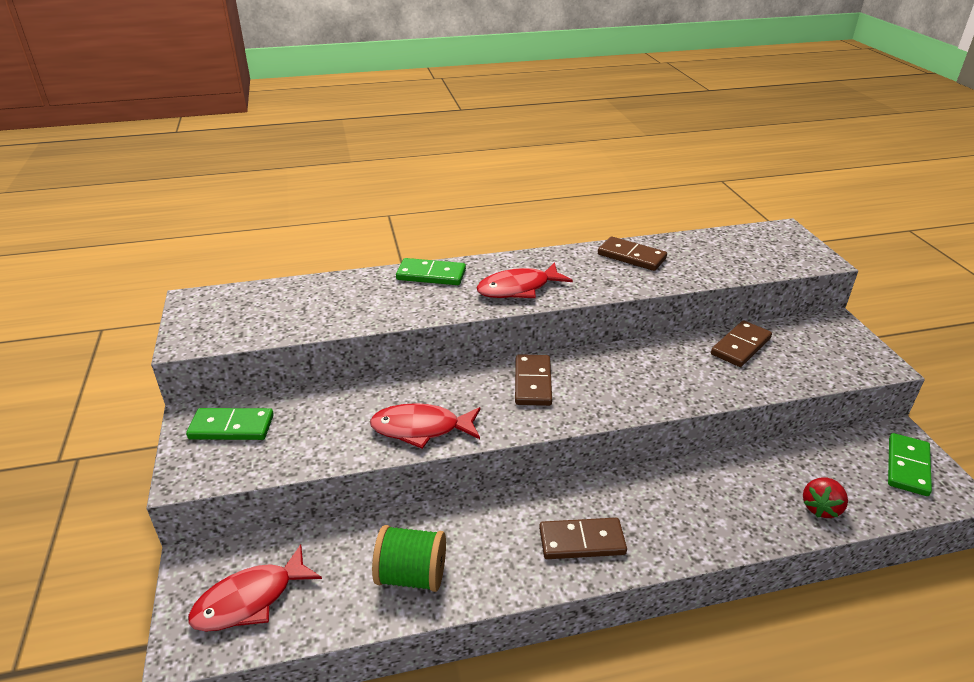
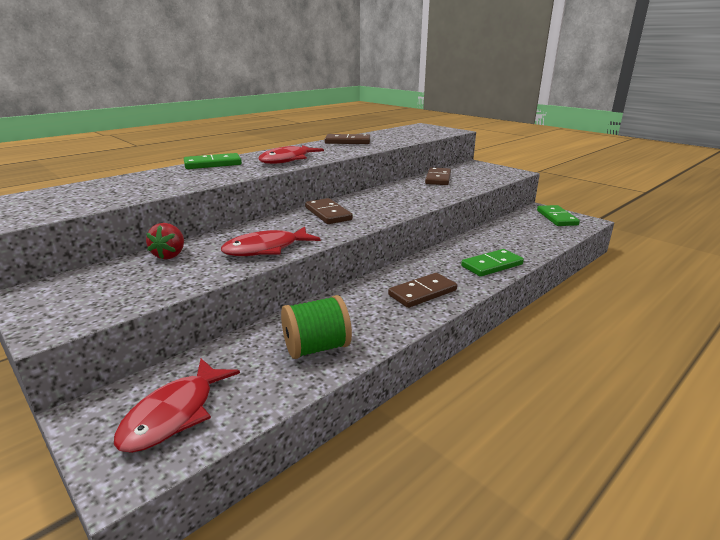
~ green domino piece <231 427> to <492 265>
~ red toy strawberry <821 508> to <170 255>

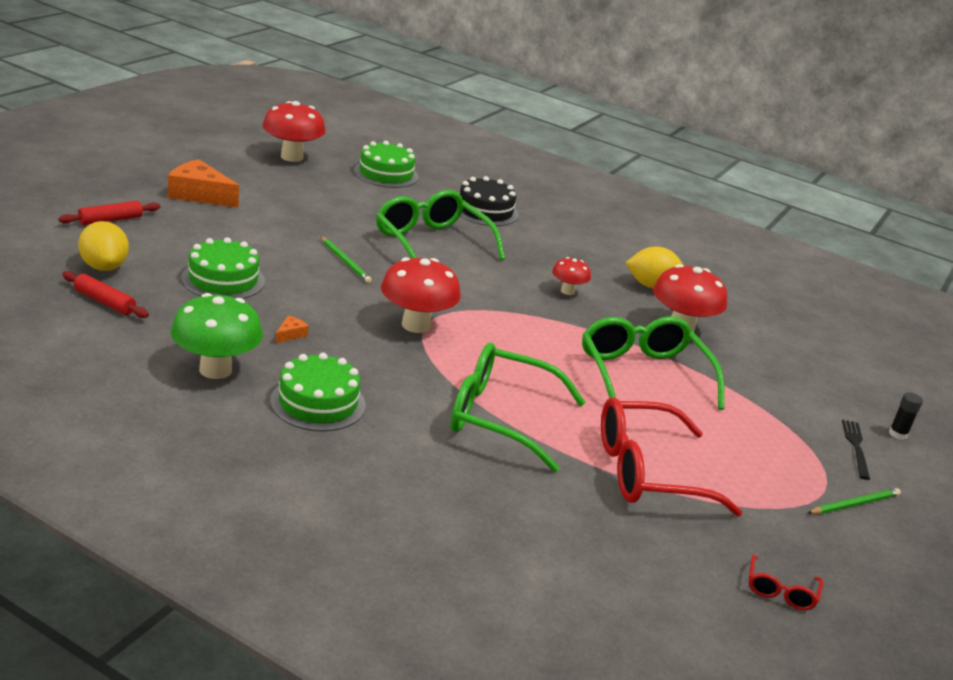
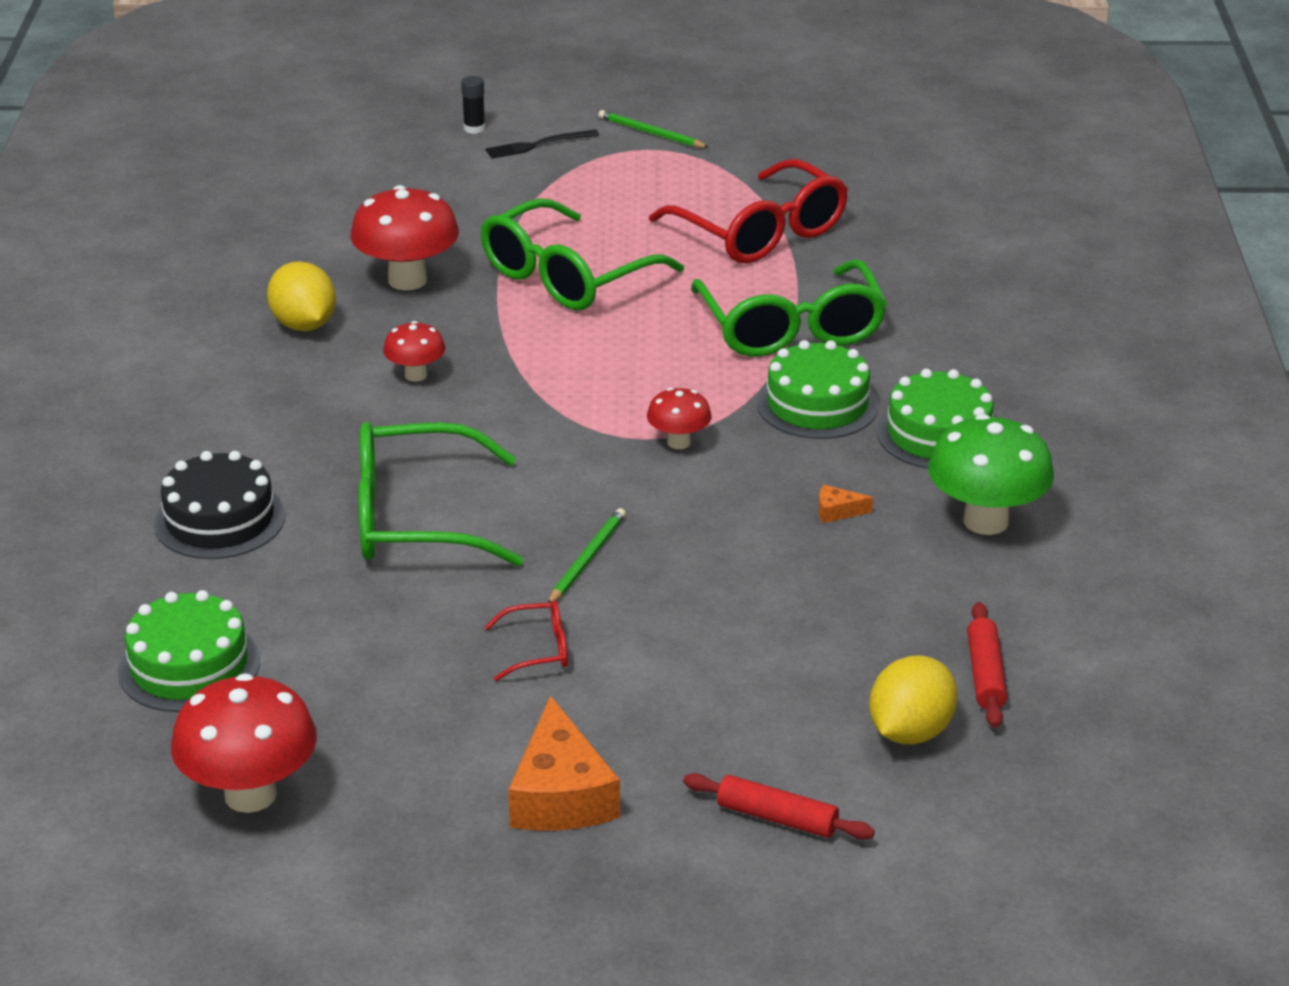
~ green spectacles <432 243> = <416 519> 60 degrees clockwise
~ green layer cake <223 280> to <817 404>
~ red fungus <416 325> = <678 442> x0.54
~ red spectacles <780 591> to <537 650>

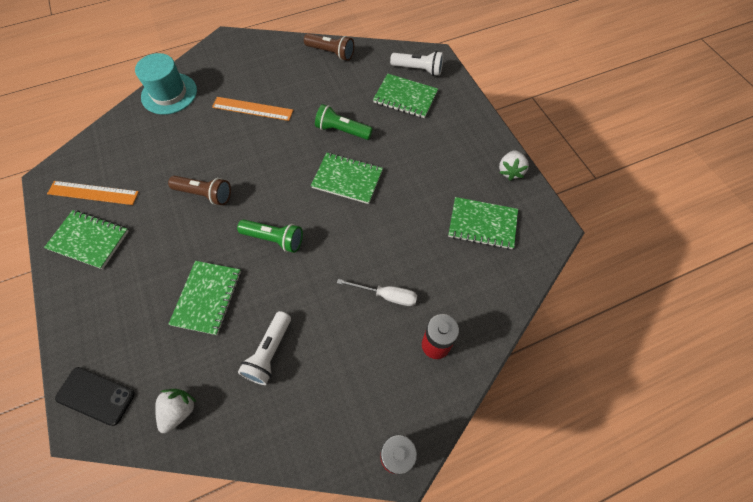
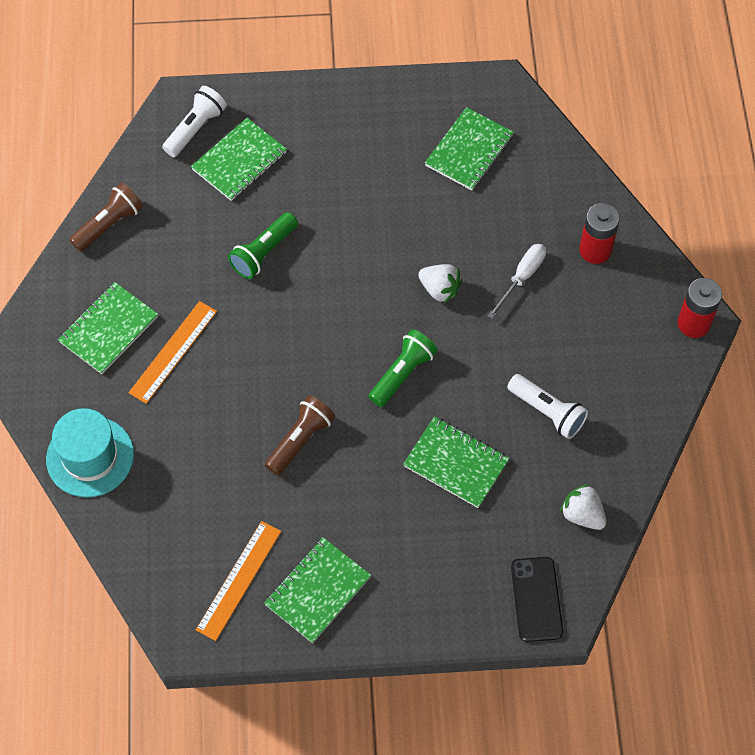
~ pure white toy strawberry <510 171> to <440 289>
~ green exercise book <347 179> to <108 329>
~ black phone <96 395> = <536 599> 45 degrees counterclockwise

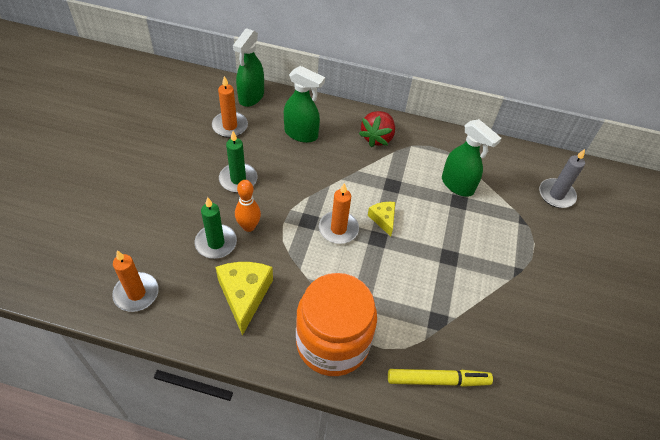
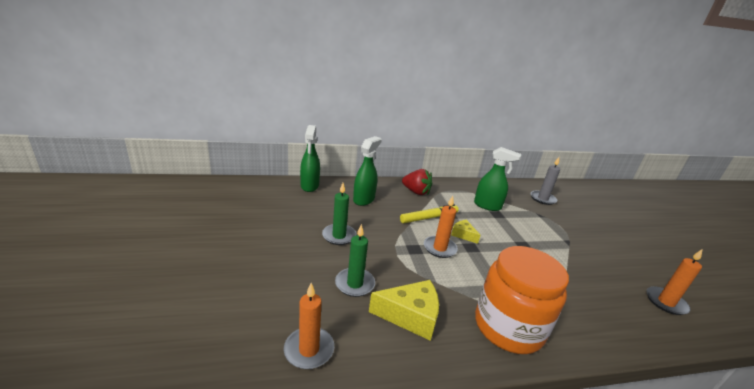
~ green spray bottle <301 134> = <364 199> 60 degrees counterclockwise
~ bright orange wax candle <230 126> to <666 302>
~ red toy strawberry <377 138> = <416 192> 60 degrees counterclockwise
- bright orange bowling pin <249 226>
~ golden piece of cheese <244 295> = <410 316> 120 degrees clockwise
~ golden marker <438 380> to <429 218>

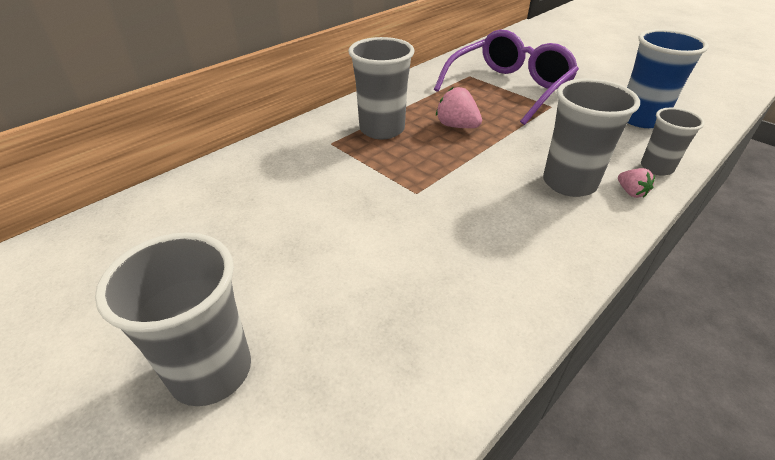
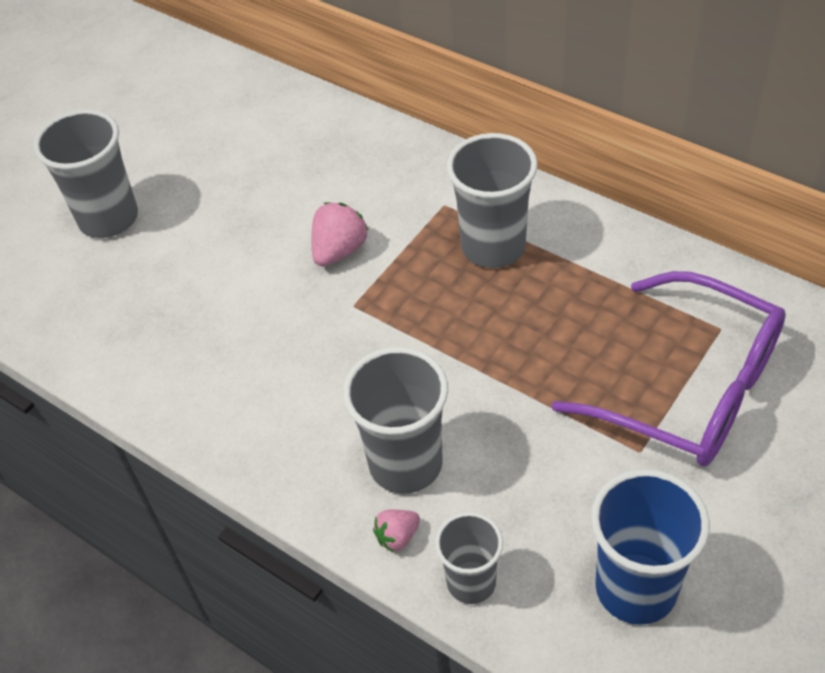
~ pink toy strawberry <457 126> to <339 250>

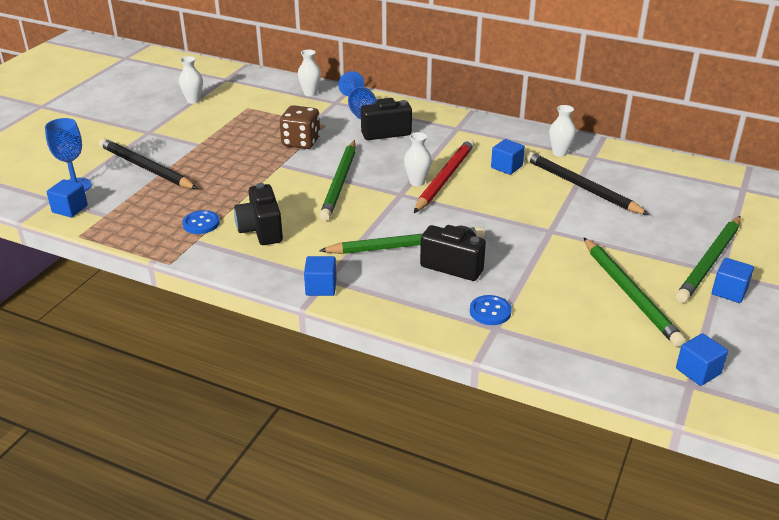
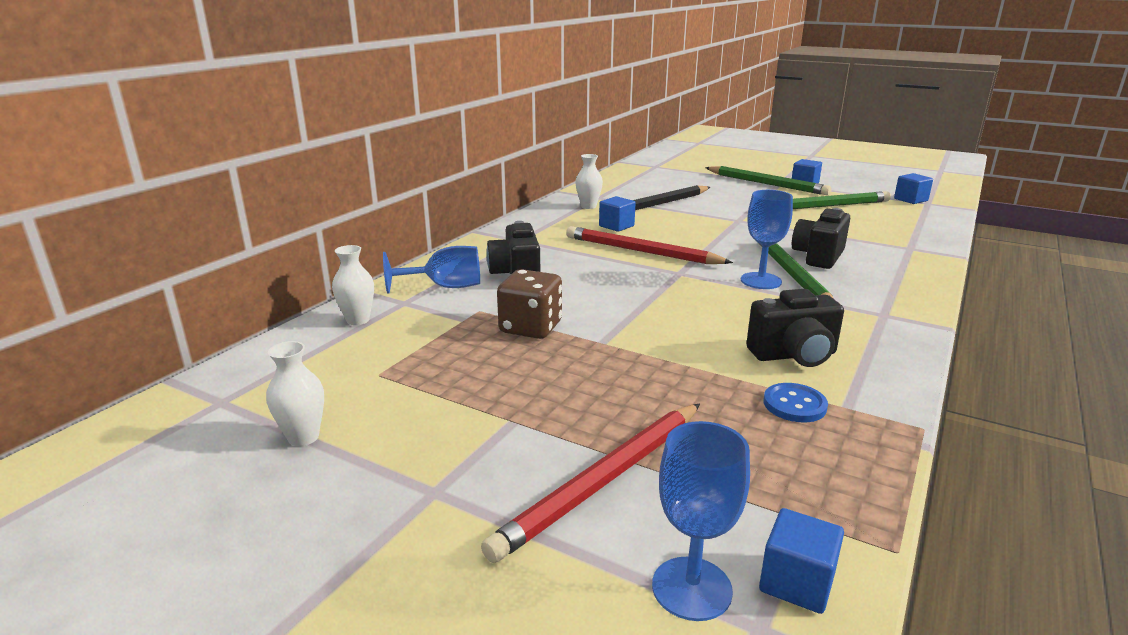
- pure white vase <417 182>
~ black pencil <146 168> to red pencil <604 480>
- green pencil <339 182>
- blue cube <321 287>
- blue button <490 311>
+ blue goblet <761 281>

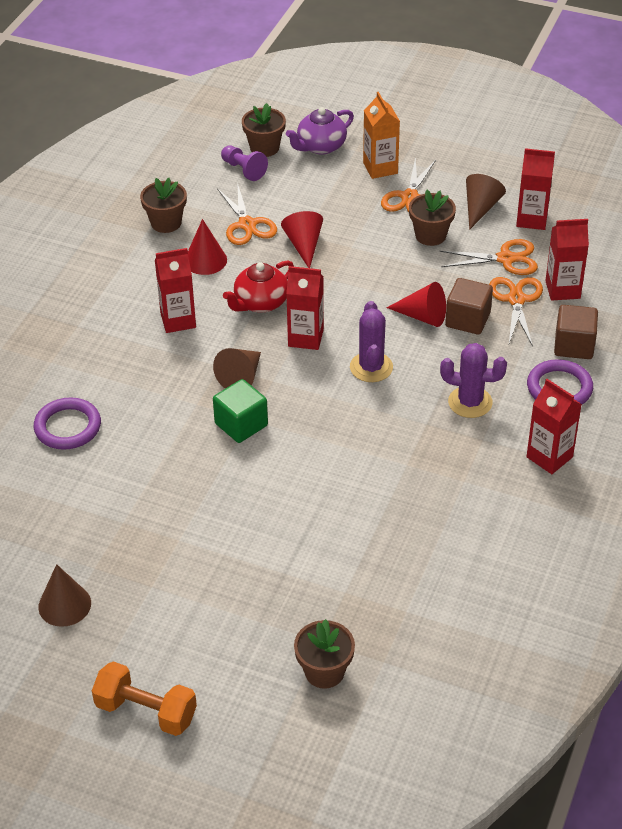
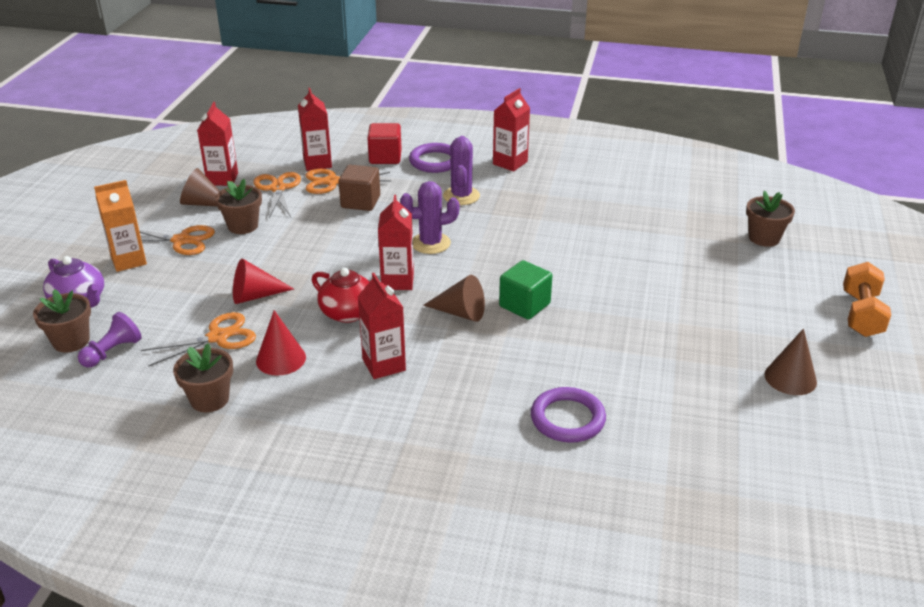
- red cone shape <423 316>
~ dark brown cube <574 345> to red cube <385 157>

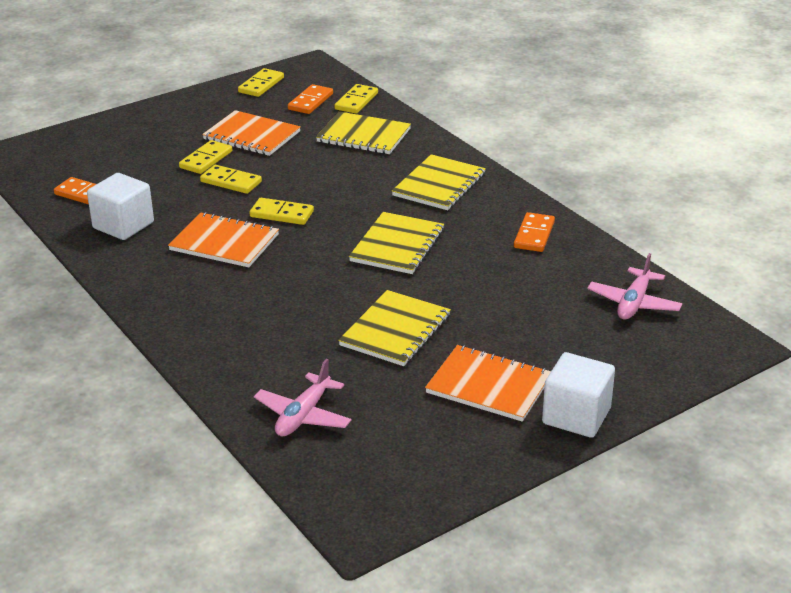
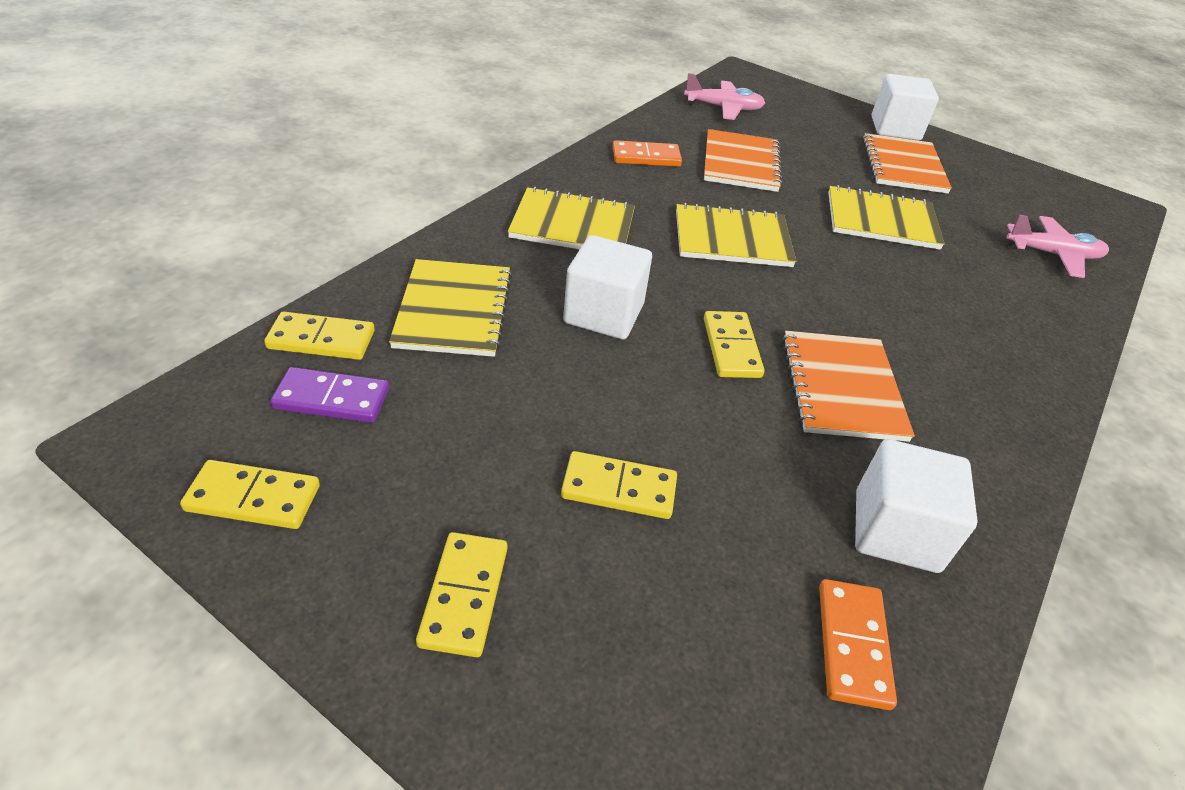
~ bright orange domino piece <310 102> to royal purple domino piece <332 399>
~ bright orange exercise book <251 136> to <741 163>
~ golden domino piece <231 182> to <464 595>
+ pure white cube <603 313>

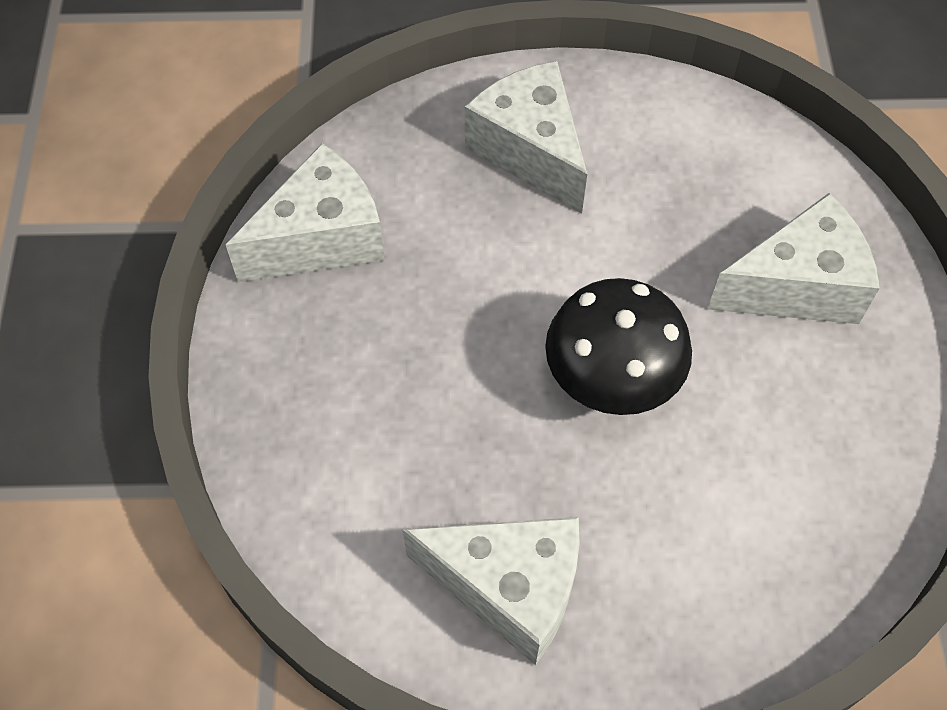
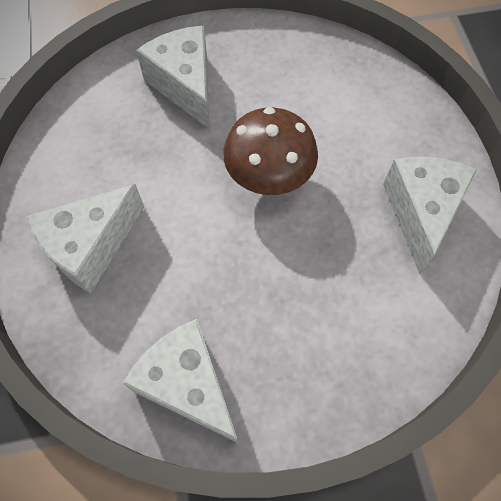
~ black fungus <612 378> to dark brown fungus <269 175>

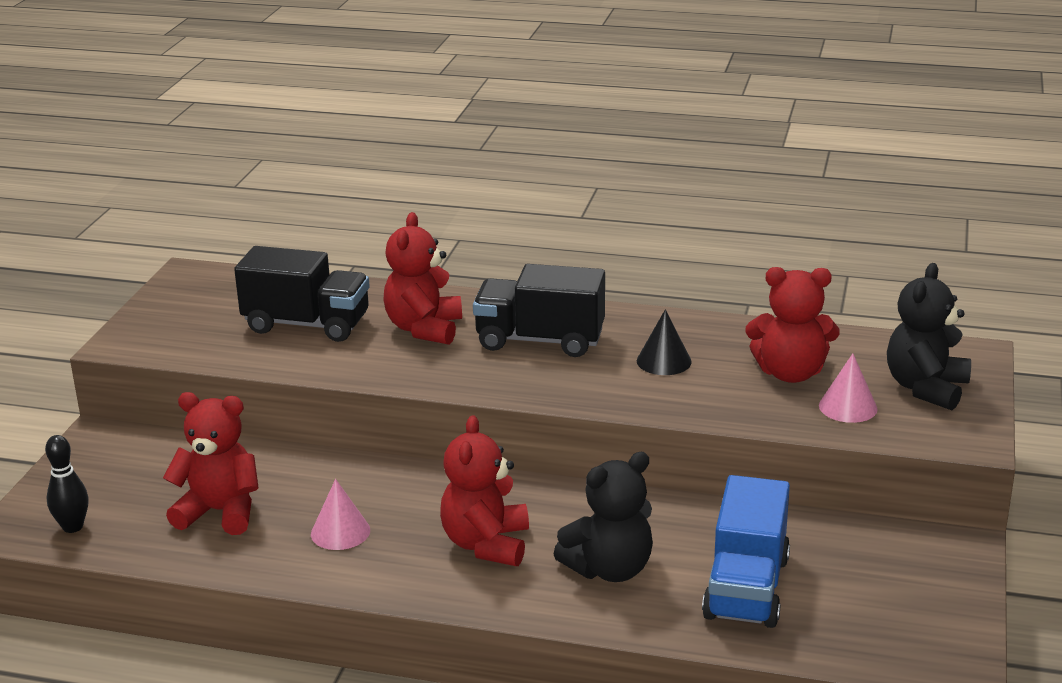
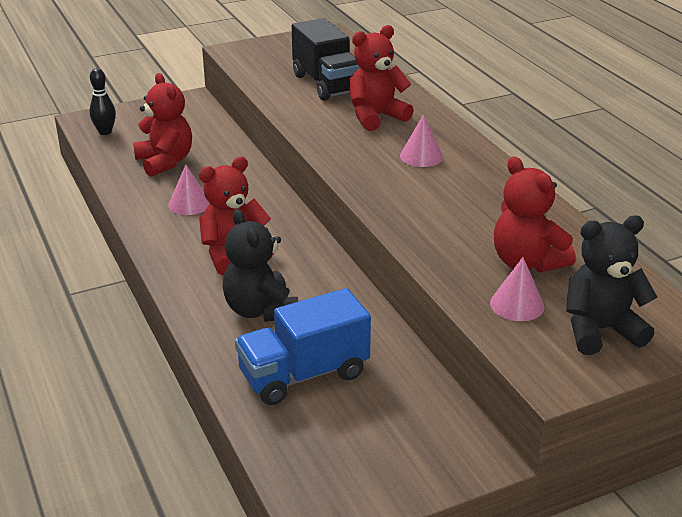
~ black truck <540 340> to pink cone shape <421 156>
- black cone shape <664 361>
~ black teddy <609 569> = <260 310> 45 degrees clockwise

